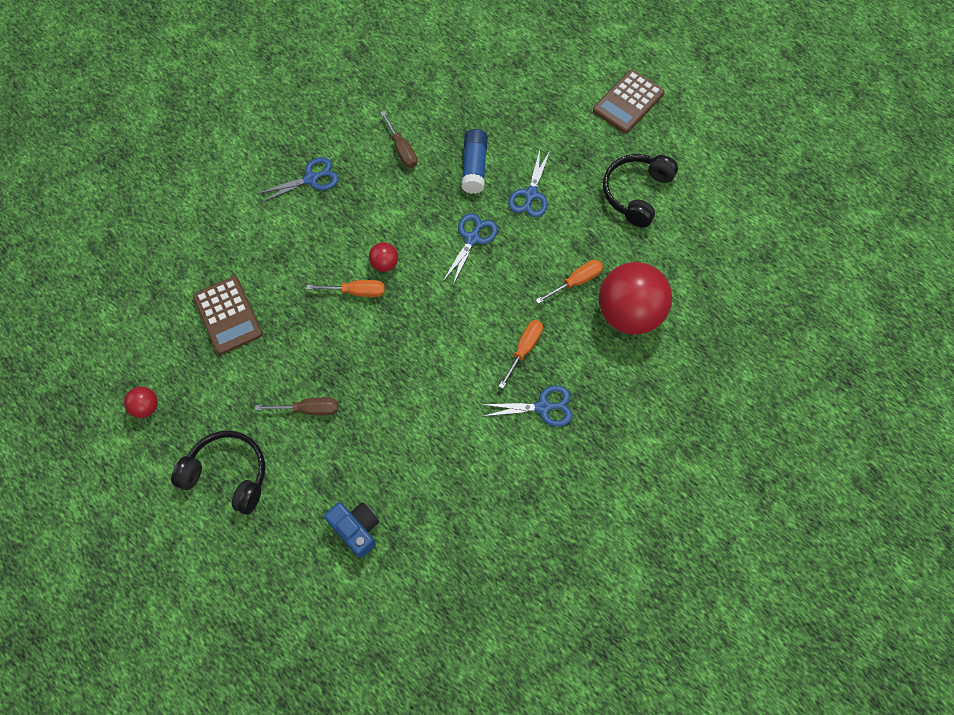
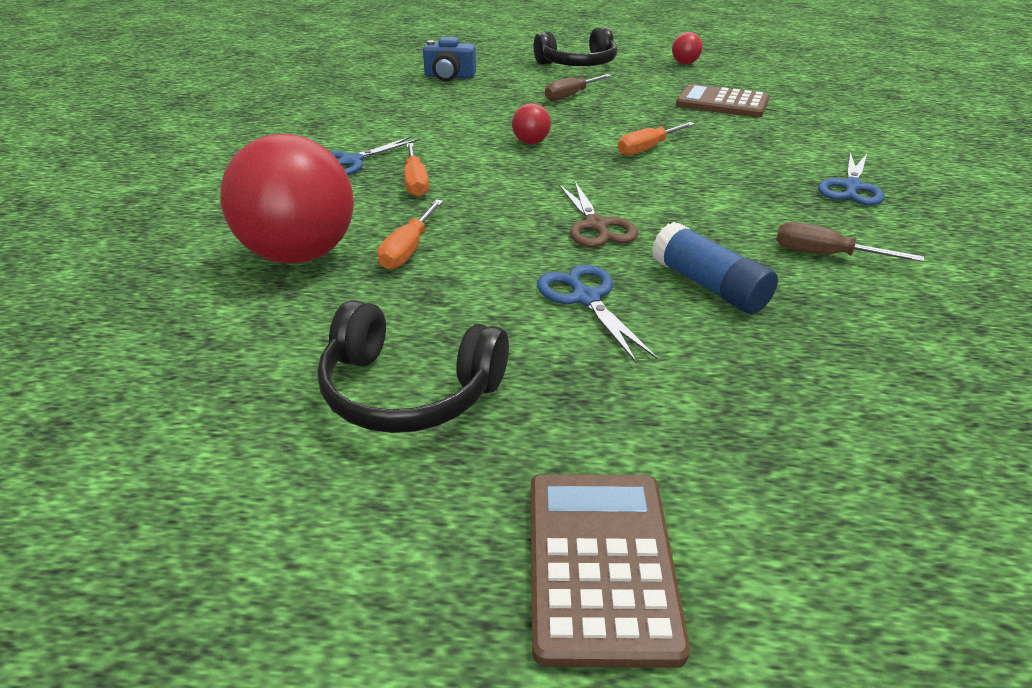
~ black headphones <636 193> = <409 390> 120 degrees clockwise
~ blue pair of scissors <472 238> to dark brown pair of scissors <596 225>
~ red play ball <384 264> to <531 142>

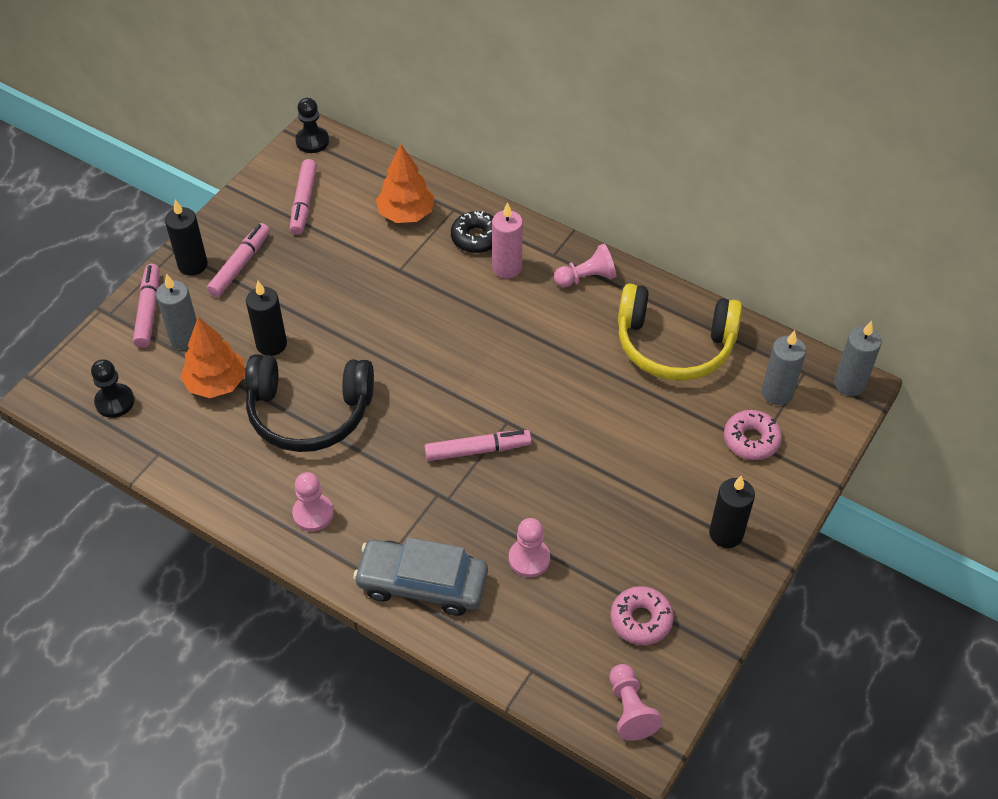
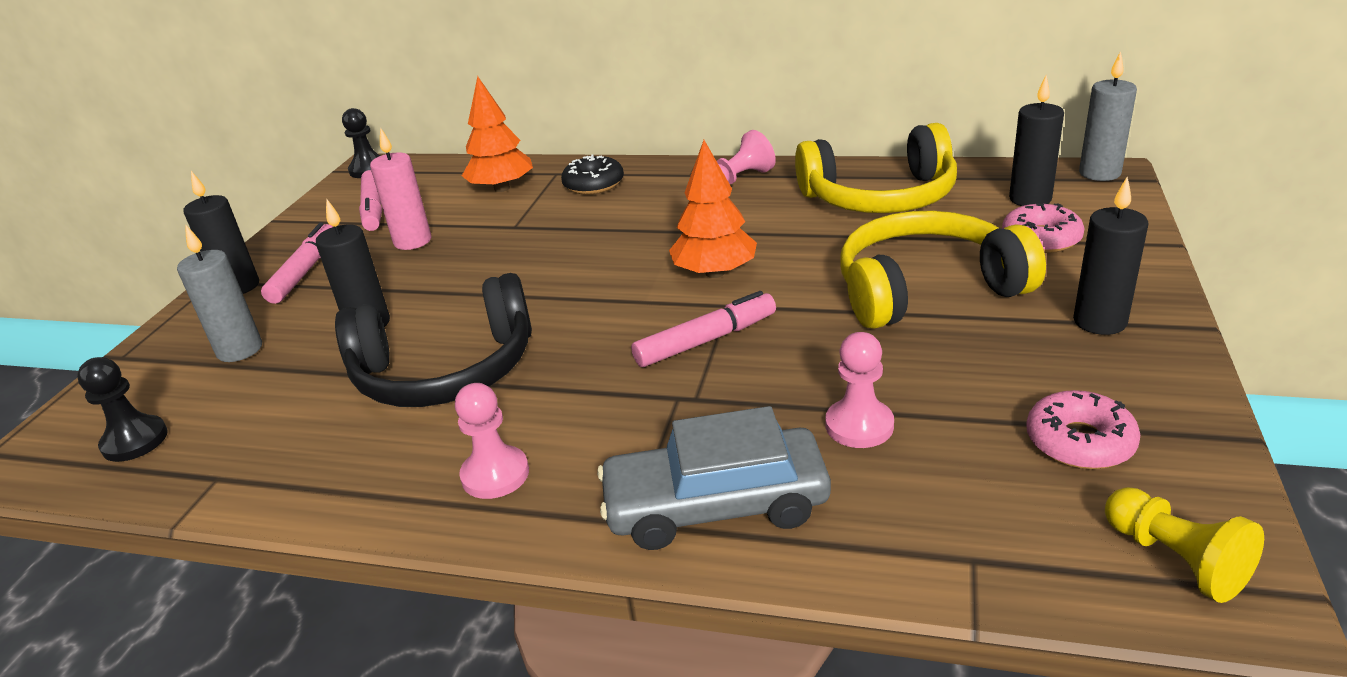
~ pink wax candle <507 268> to <413 241>
- pink marker <148 310>
~ bright orange tree <216 383> to <715 273>
~ grey wax candle <777 393> to black wax candle <1030 199>
~ pink game pawn <630 709> to golden game pawn <1175 559>
+ golden headphones <926 289>

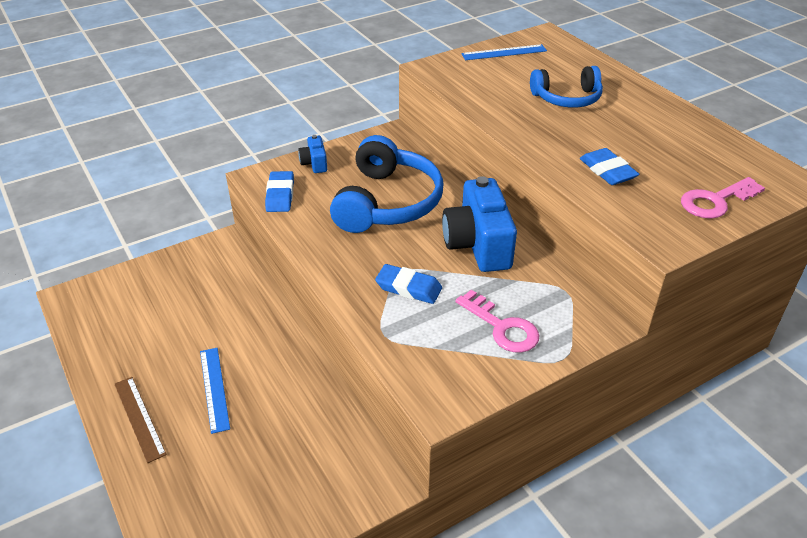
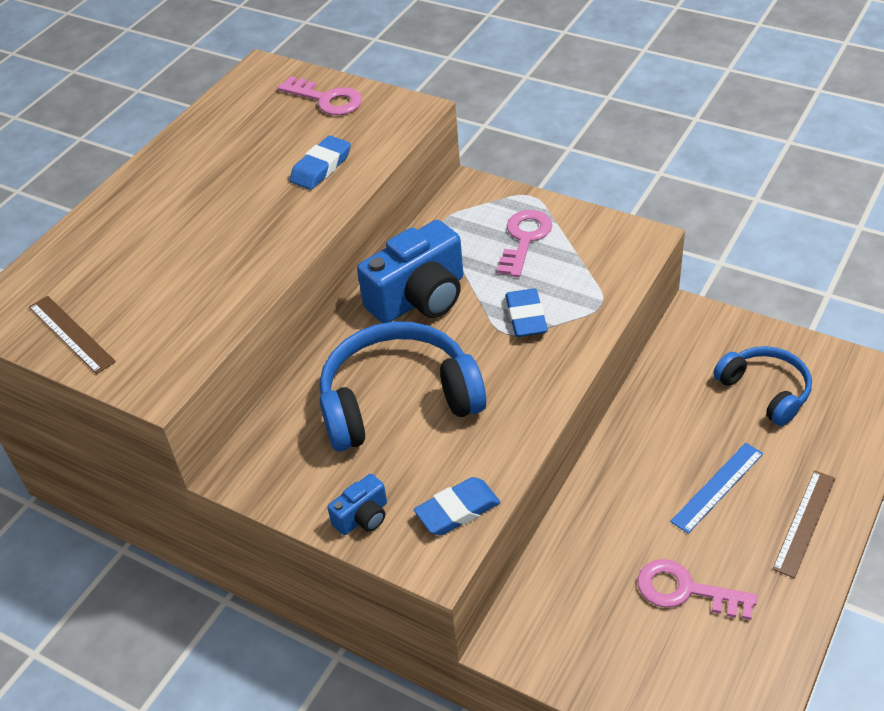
~ blue straightedge <504 52> to dark brown straightedge <71 334>
~ blue headphones <567 98> to <765 391>
+ pink latchkey <686 591>

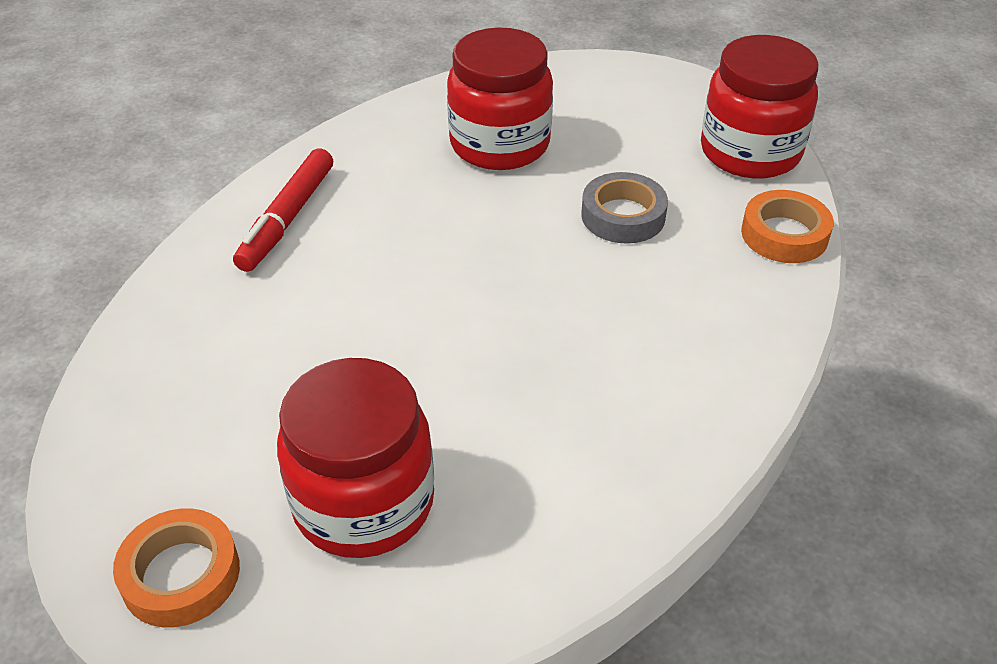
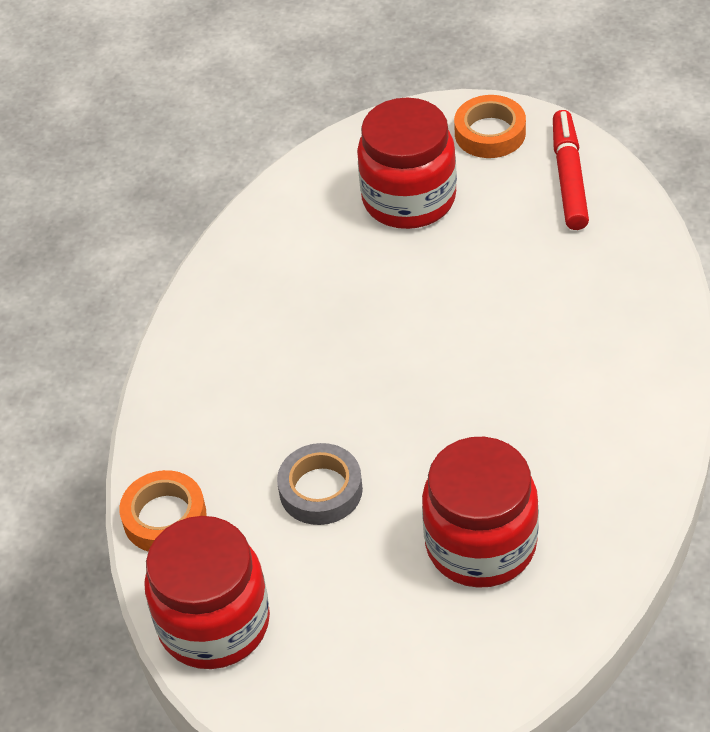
~ red marker <287 219> to <569 177>

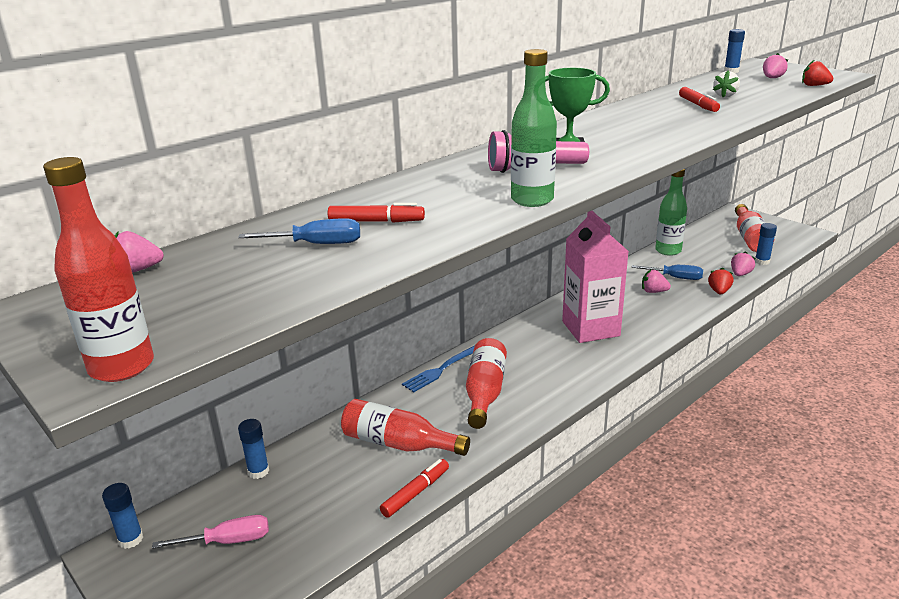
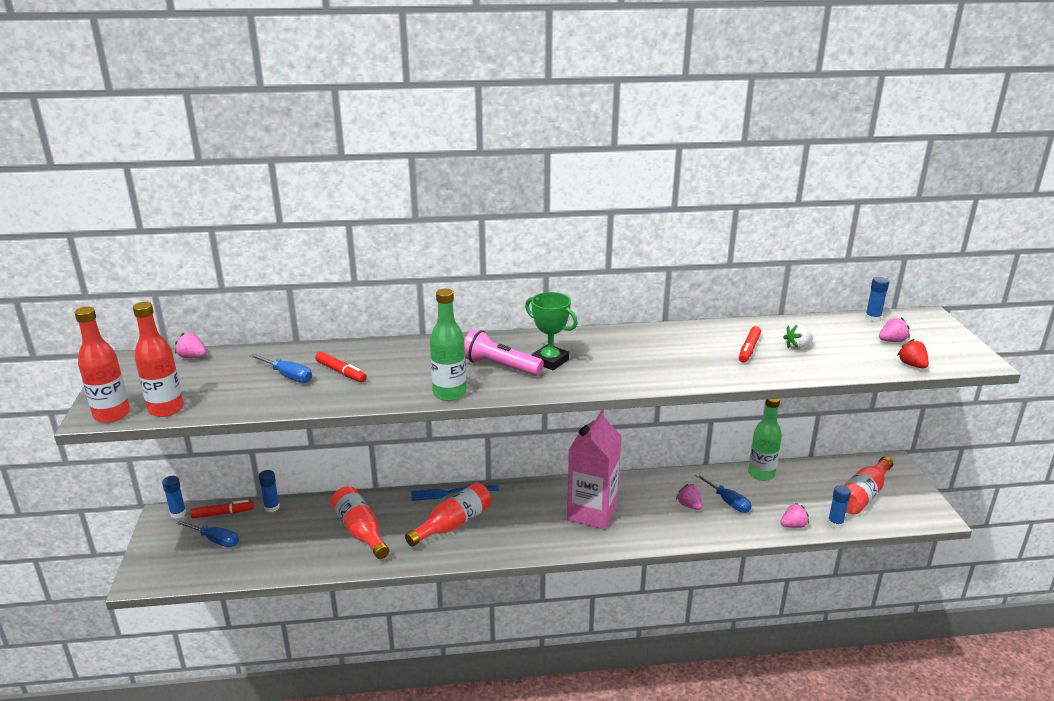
- red toy strawberry <719 291>
~ red marker <415 493> to <222 513>
~ pink hand screwdriver <228 541> to blue hand screwdriver <215 540>
+ red drink bottle <166 409>

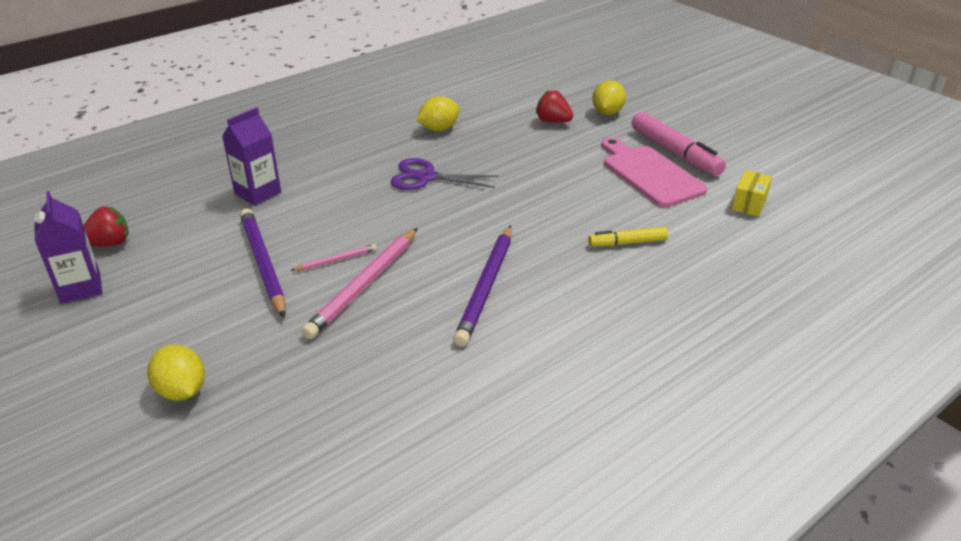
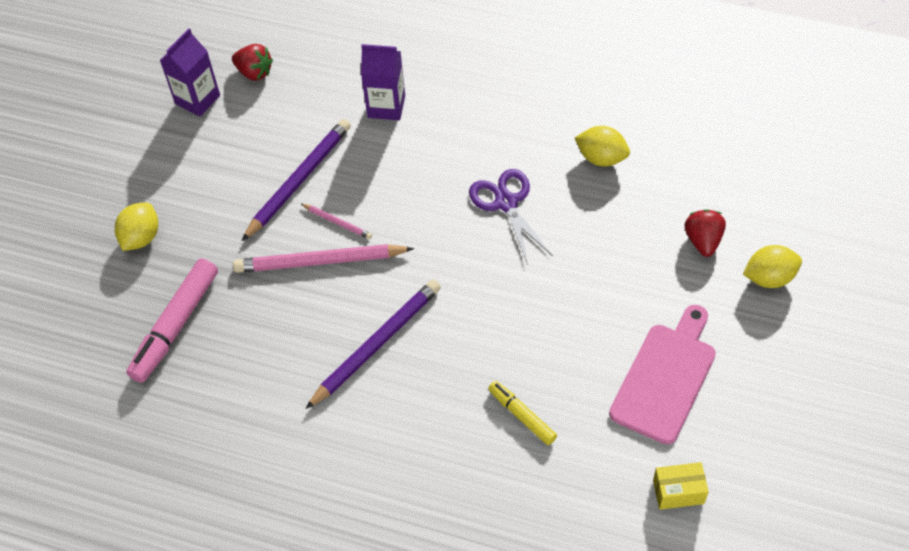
~ pink marker <675 152> to <176 326>
~ royal purple pencil <486 287> = <377 344> 150 degrees clockwise

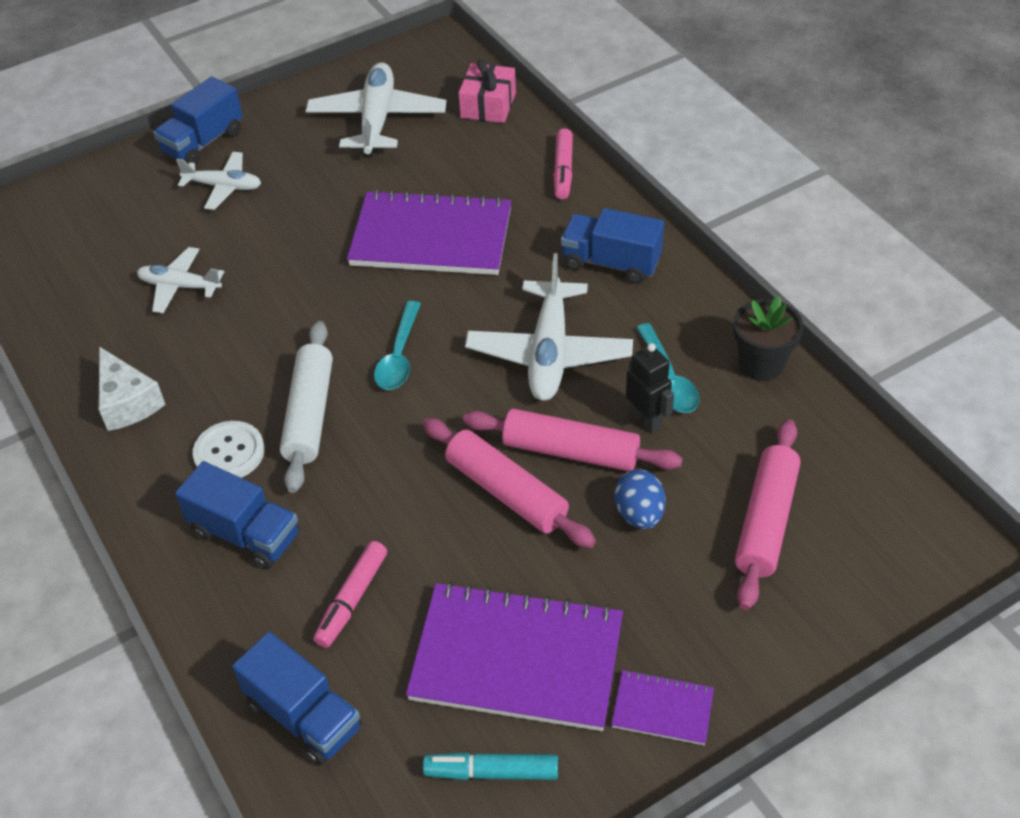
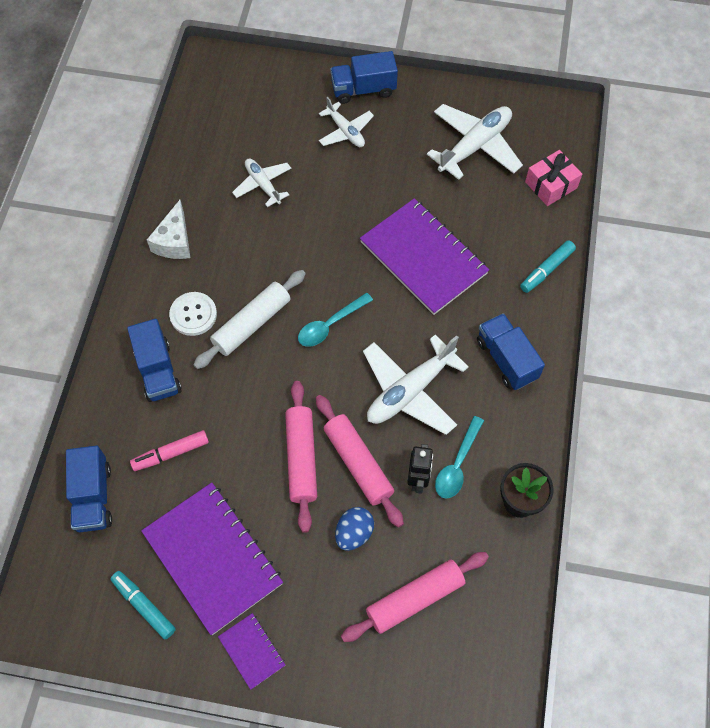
~ pink marker <563 170> to teal marker <546 270>

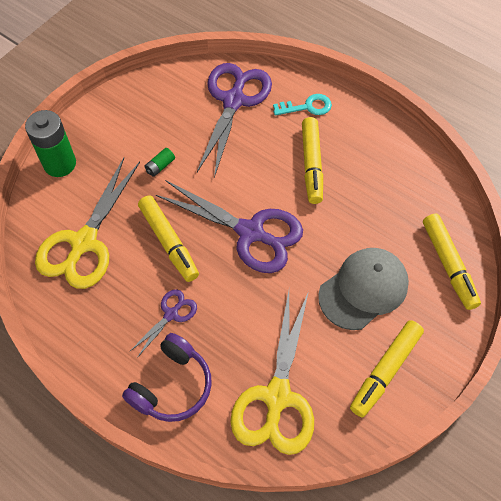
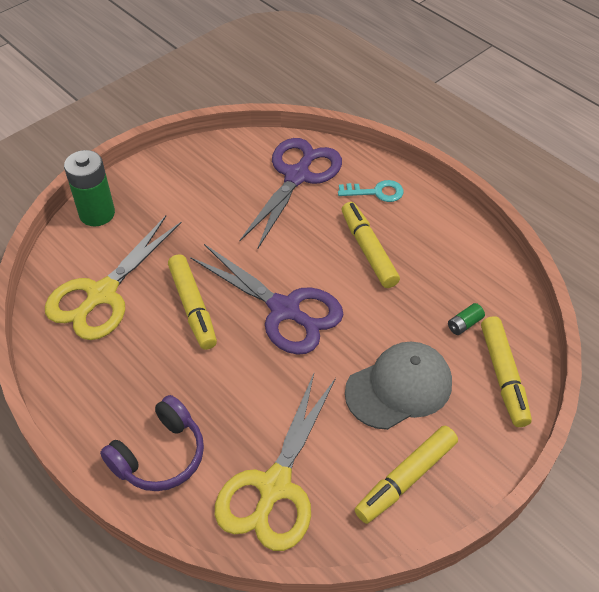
~ golden marker <311 164> = <368 250> 150 degrees clockwise
~ green AA battery <160 166> to <464 324>
- royal purple pair of scissors <171 314>

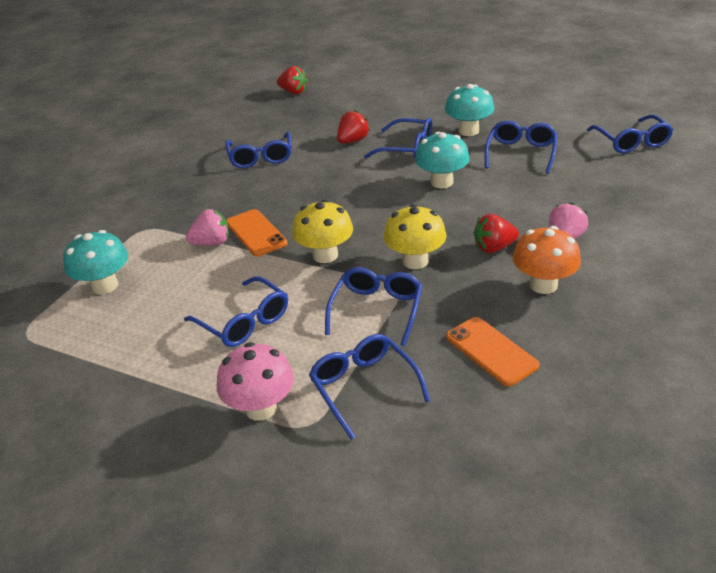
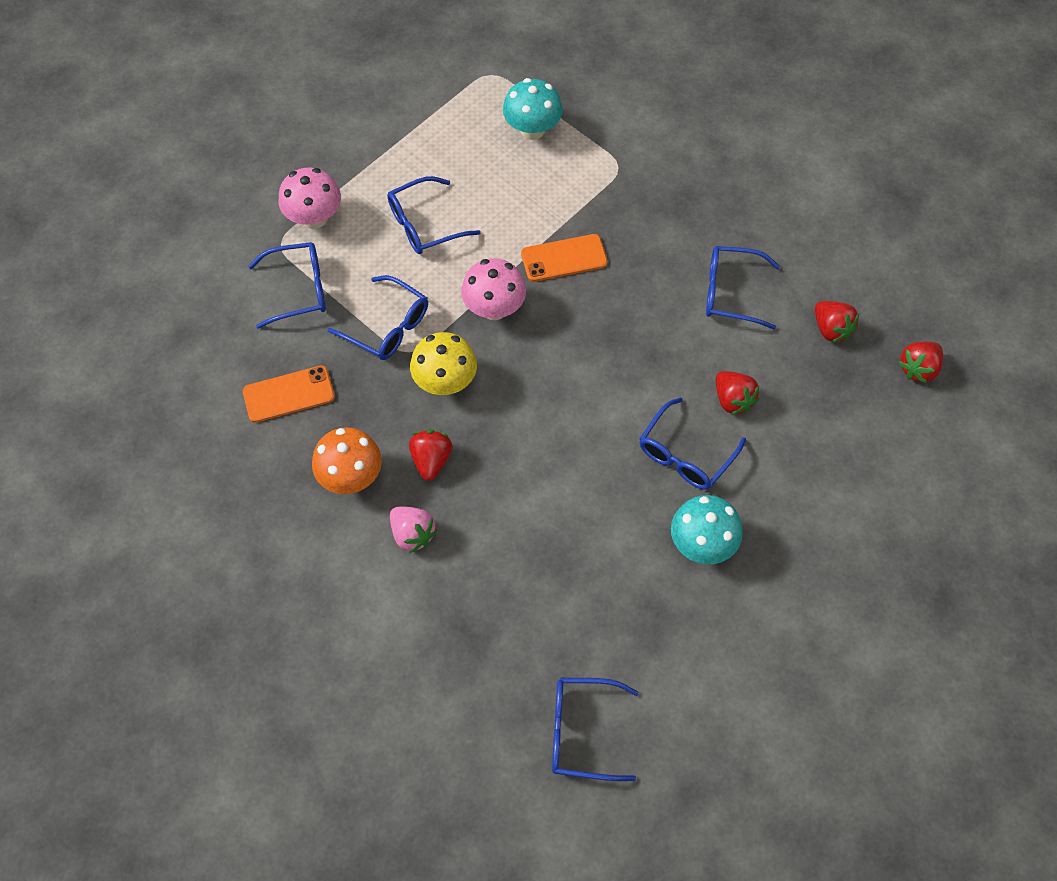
- blue spectacles <521 153>
- teal fungus <441 182>
~ golden fungus <325 255> to pink fungus <494 308>
- pink toy strawberry <212 243>
+ red toy strawberry <831 329>

